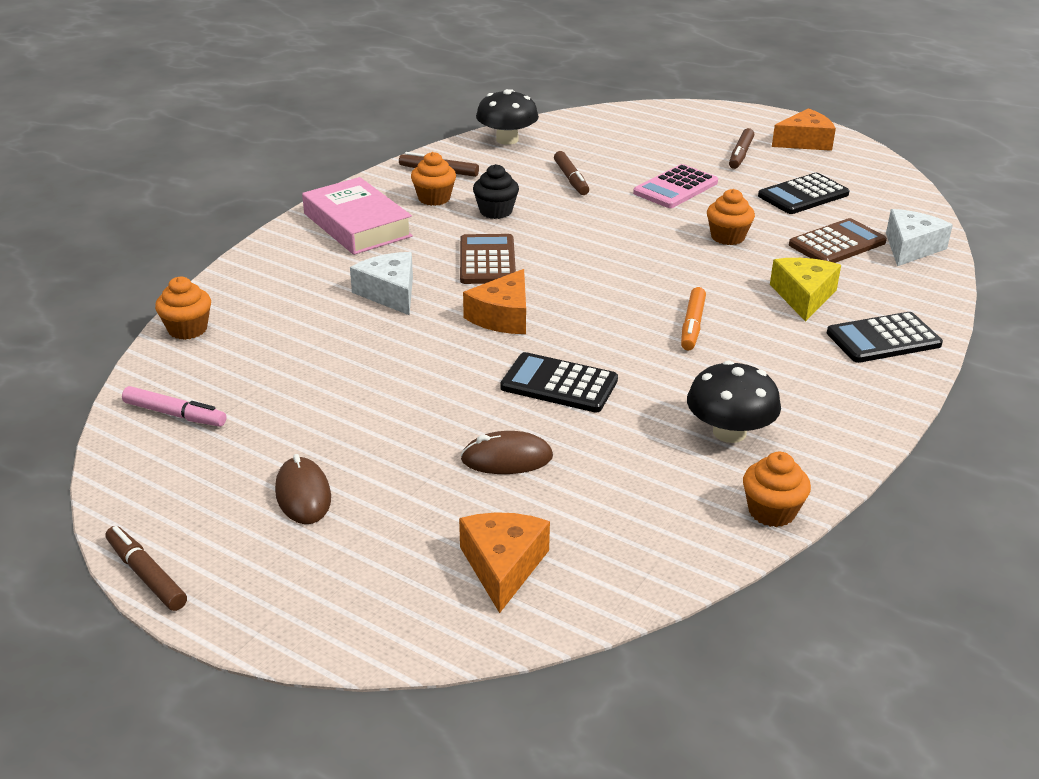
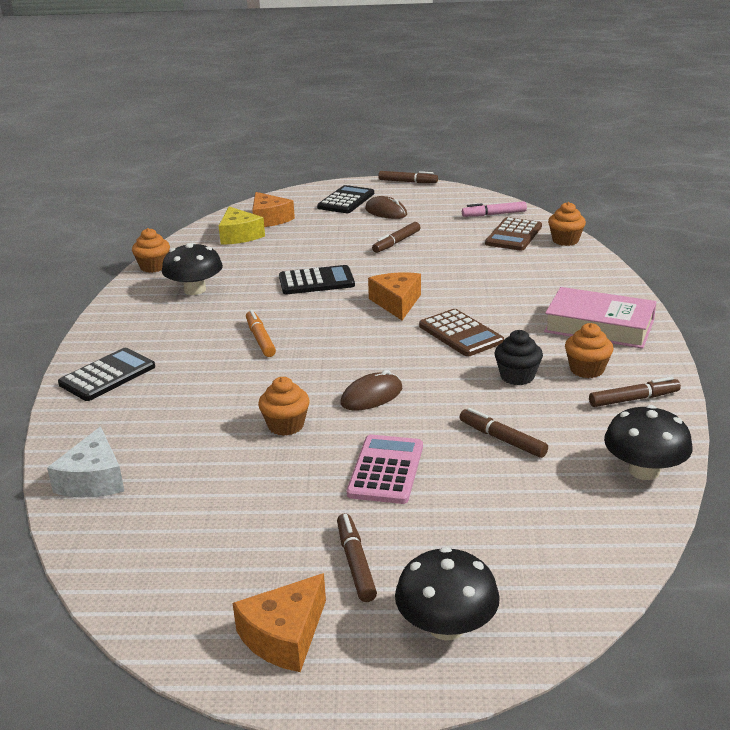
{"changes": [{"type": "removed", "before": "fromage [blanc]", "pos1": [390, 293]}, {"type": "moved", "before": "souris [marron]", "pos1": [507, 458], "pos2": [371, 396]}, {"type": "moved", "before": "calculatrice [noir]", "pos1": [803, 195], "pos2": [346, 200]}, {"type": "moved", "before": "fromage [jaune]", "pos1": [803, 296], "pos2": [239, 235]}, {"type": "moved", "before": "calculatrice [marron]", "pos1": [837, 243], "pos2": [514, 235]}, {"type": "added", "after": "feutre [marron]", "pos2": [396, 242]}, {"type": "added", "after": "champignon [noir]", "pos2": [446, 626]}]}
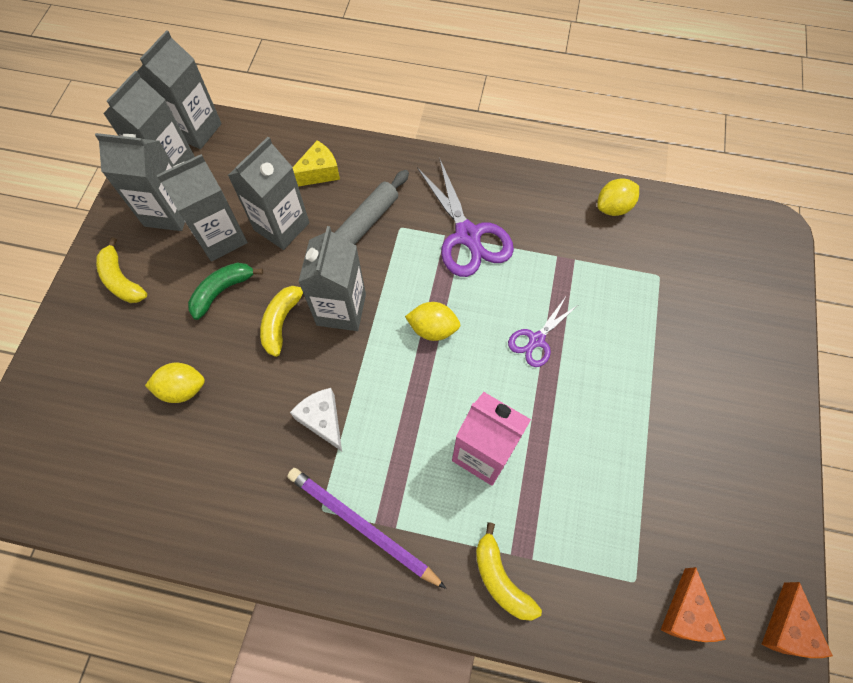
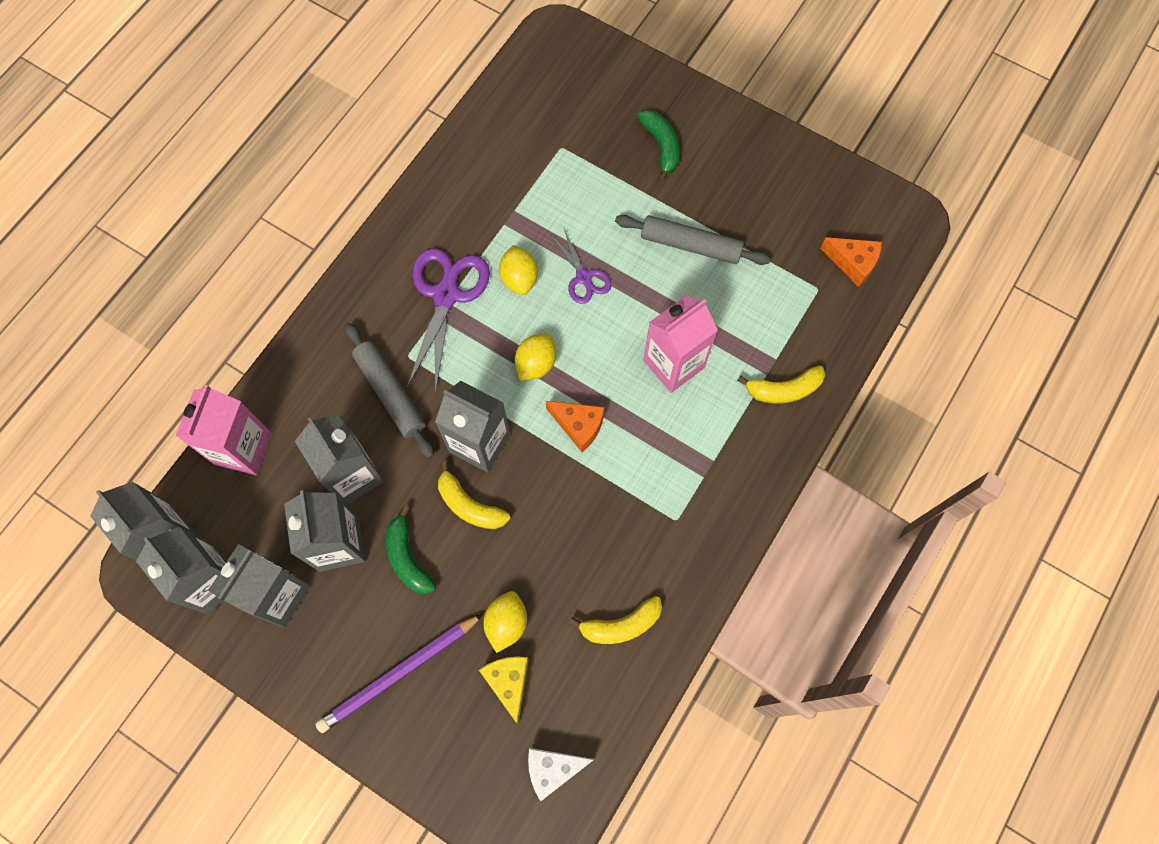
{"changes": [{"type": "moved", "before": "banane [jaune]", "pos1": [122, 280], "pos2": [621, 625]}, {"type": "moved", "before": "crayon [violet]", "pos1": [362, 526], "pos2": [399, 674]}, {"type": "moved", "before": "fromage [blanc]", "pos1": [322, 420], "pos2": [553, 769]}, {"type": "moved", "before": "fromage [jaune]", "pos1": [318, 172], "pos2": [508, 682]}, {"type": "turned", "before": "ciseaux [violet]", "pos1": [467, 235], "pos2": [446, 295], "turn": -75}, {"type": "moved", "before": "citron [jaune]", "pos1": [613, 207], "pos2": [519, 278]}, {"type": "moved", "before": "fromage [orange]", "pos1": [787, 628], "pos2": [579, 426]}, {"type": "added", "after": "brique de lait [rose]", "pos2": [243, 448]}, {"type": "added", "after": "rouleau à pâtisserie [gris]", "pos2": [691, 245]}, {"type": "added", "after": "banane [vert]", "pos2": [661, 146]}]}
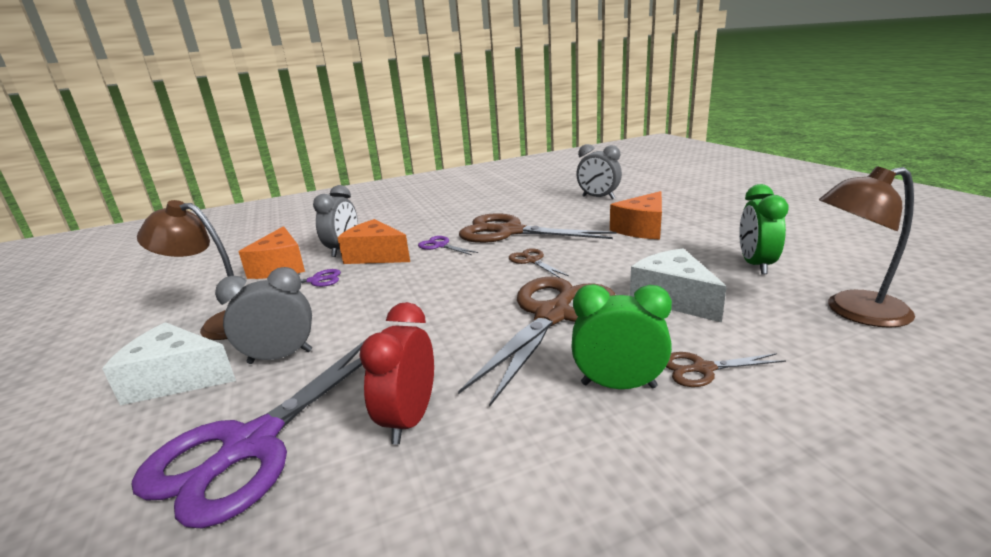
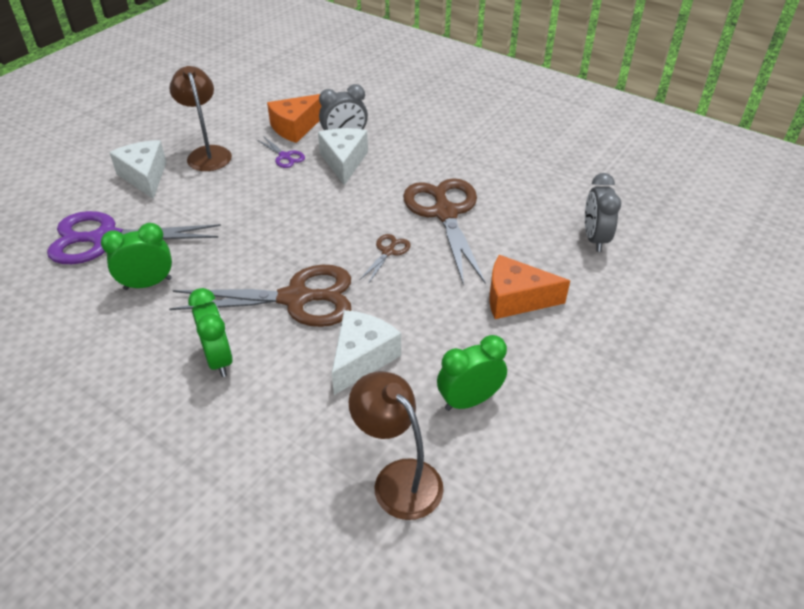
{"changes": [{"type": "removed", "before": "réveil [gris]", "pos1": [280, 357]}, {"type": "recoloured", "before": "fromage [orange]", "after": "fromage [blanc]", "pos1": [376, 256], "pos2": [344, 162]}, {"type": "recoloured", "before": "réveil [rouge]", "after": "réveil [vert]", "pos1": [409, 419], "pos2": [148, 284]}, {"type": "removed", "before": "ciseaux [violet]", "pos1": [440, 246]}, {"type": "removed", "before": "ciseaux [marron]", "pos1": [702, 369]}]}
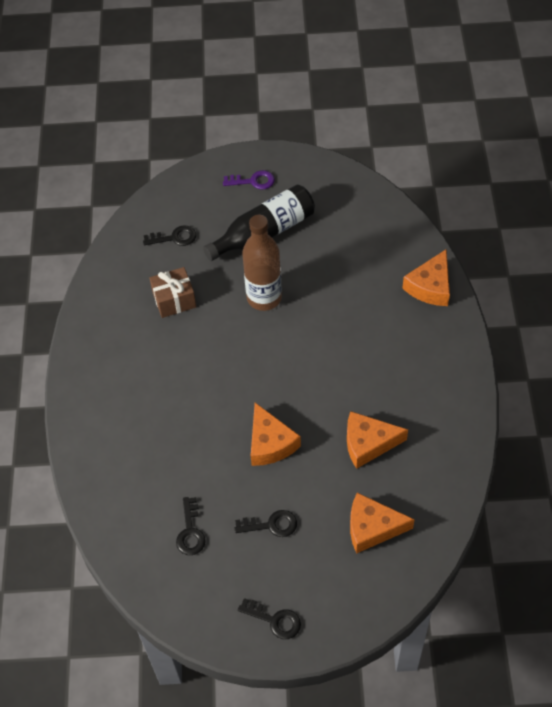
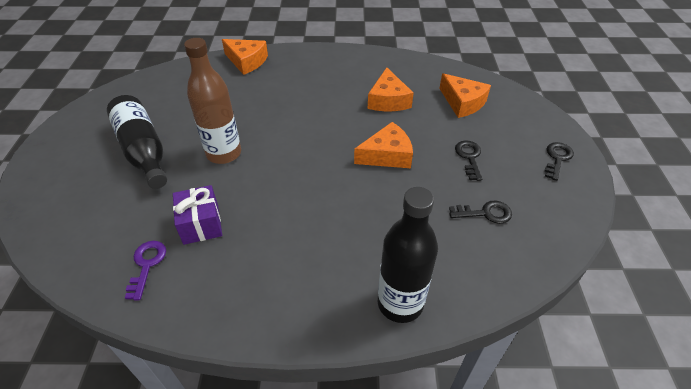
{"changes": [{"type": "removed", "before": "clé [noir]", "pos1": [174, 238]}, {"type": "recoloured", "before": "cadeau [marron]", "after": "cadeau [violet]", "pos1": [174, 300], "pos2": [201, 224]}, {"type": "moved", "before": "clé [violet]", "pos1": [253, 181], "pos2": [146, 265]}, {"type": "turned", "before": "fromage [orange]", "pos1": [372, 527], "pos2": [462, 103], "turn": -45}, {"type": "added", "after": "bouteille [noir]", "pos2": [400, 303]}]}
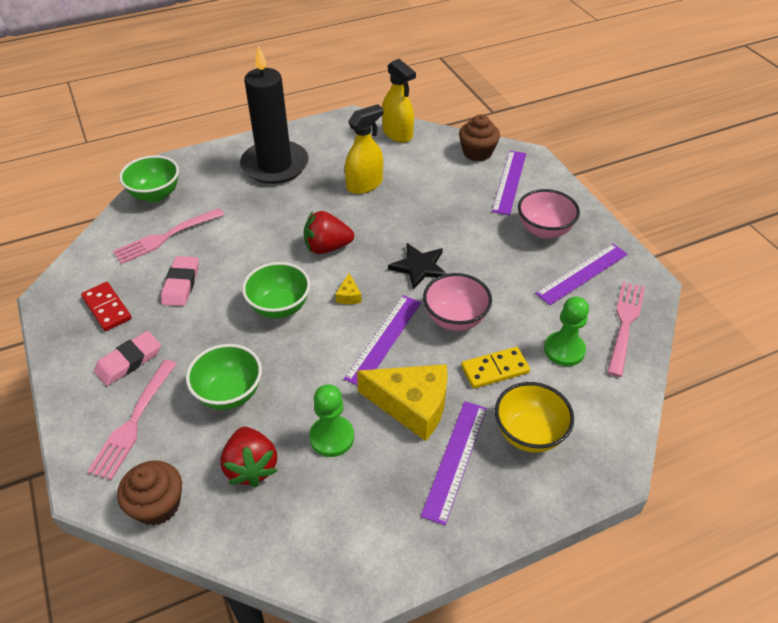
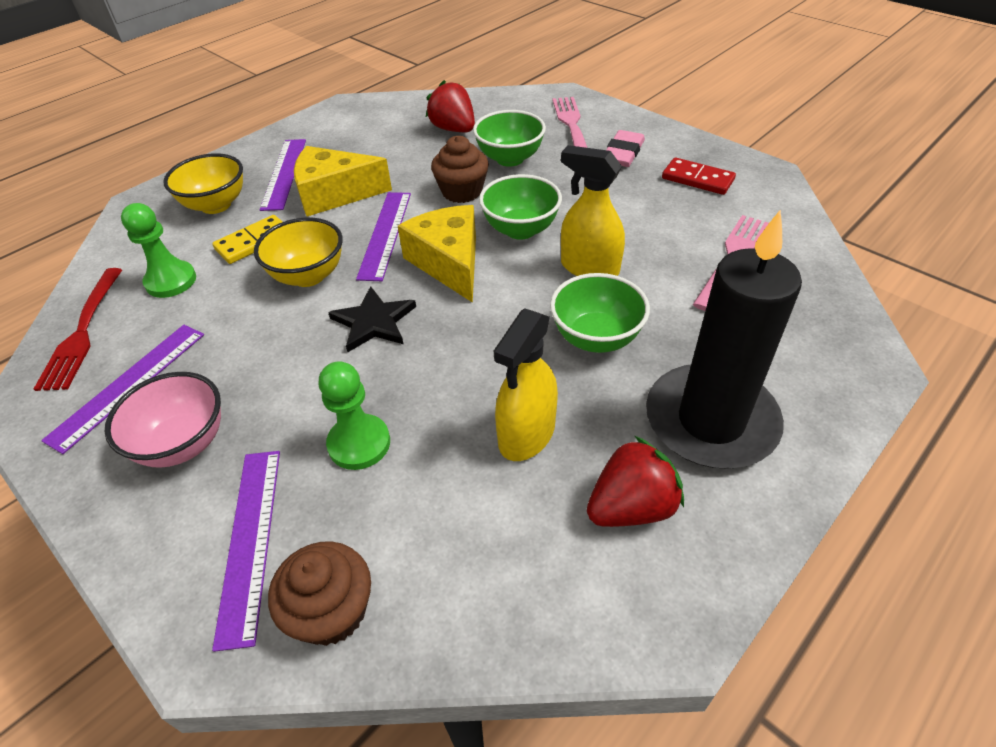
{"changes": [{"type": "moved", "before": "muffin [marron]", "pos1": [157, 505], "pos2": [462, 191]}, {"type": "moved", "before": "bol [vert]", "pos1": [155, 195], "pos2": [596, 338]}, {"type": "removed", "before": "gomme [rose]", "pos1": [181, 284]}, {"type": "moved", "before": "fraise [rouge]", "pos1": [327, 247], "pos2": [631, 507]}, {"type": "moved", "before": "pion [vert]", "pos1": [332, 437], "pos2": [359, 443]}, {"type": "resized", "before": "fromage [jaune]", "pos1": [349, 296], "pos2": [449, 262], "scale": 2.44}, {"type": "moved", "before": "vaporisateur [jaune]", "pos1": [397, 134], "pos2": [589, 268]}, {"type": "recoloured", "before": "bol [rose]", "after": "bol [jaune]", "pos1": [455, 319], "pos2": [308, 276]}, {"type": "recoloured", "before": "fourchette [rose]", "after": "fourchette [rouge]", "pos1": [625, 324], "pos2": [83, 331]}]}
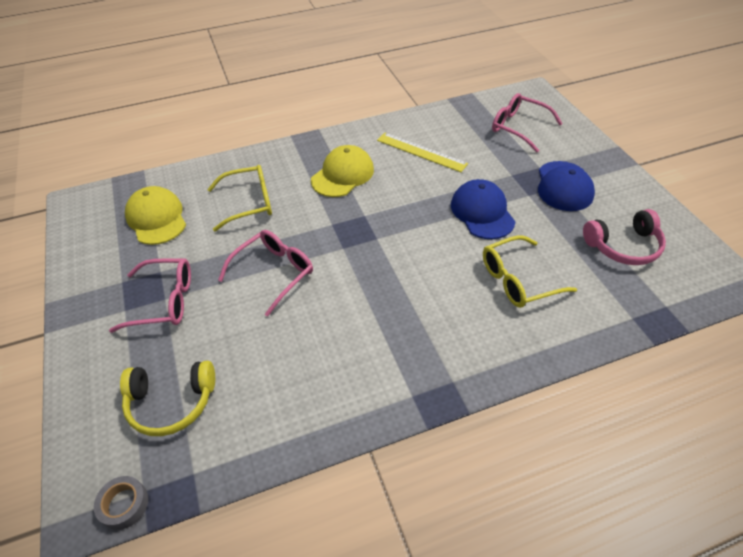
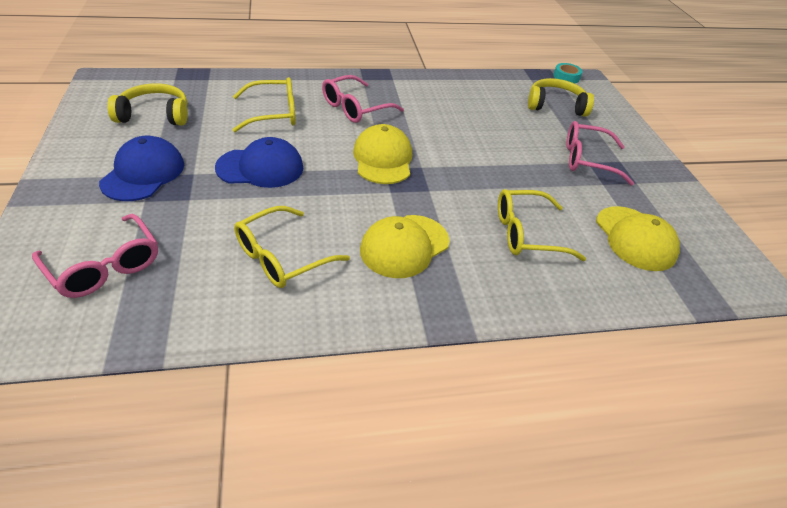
{"changes": [{"type": "recoloured", "before": "ruban adhésif [gris]", "after": "ruban adhésif [turquoise]", "pos1": [124, 504], "pos2": [566, 77]}, {"type": "moved", "before": "lunettes [rose]", "pos1": [274, 273], "pos2": [355, 108]}, {"type": "replaced", "before": "règle [jaune]", "after": "lunettes [jaune]", "pos1": [421, 152], "pos2": [282, 257]}, {"type": "turned", "before": "casquette [bleu]", "pos1": [482, 212], "pos2": [260, 167], "turn": -90}, {"type": "recoloured", "before": "casque audio [rose]", "after": "casque audio [jaune]", "pos1": [623, 246], "pos2": [155, 115]}, {"type": "added", "after": "casquette [jaune]", "pos2": [383, 159]}]}
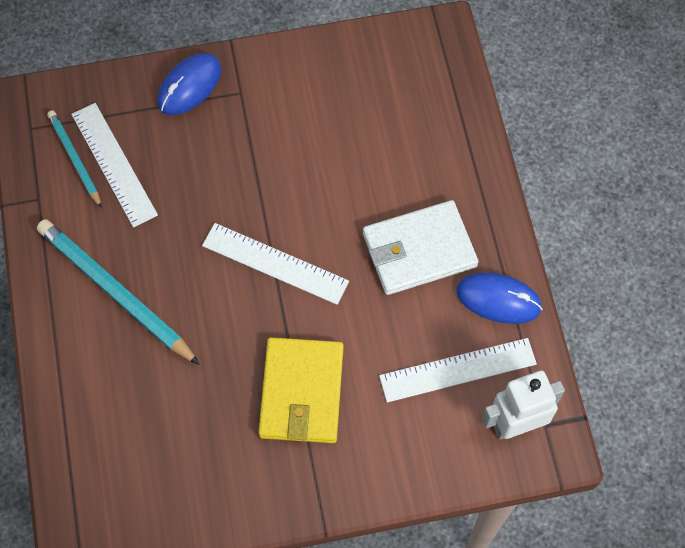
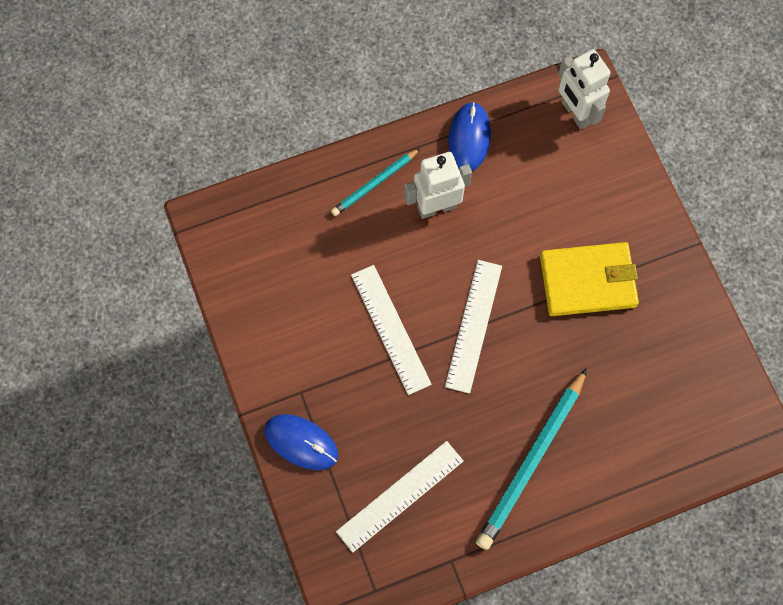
{"changes": [{"type": "moved", "before": "crayon [turquoise]", "pos1": [75, 159], "pos2": [375, 183]}, {"type": "replaced", "before": "portefeuille [blanc]", "after": "robot [blanc]", "pos1": [419, 250], "pos2": [436, 207]}, {"type": "moved", "before": "règle [blanc]", "pos1": [457, 370], "pos2": [390, 329]}]}
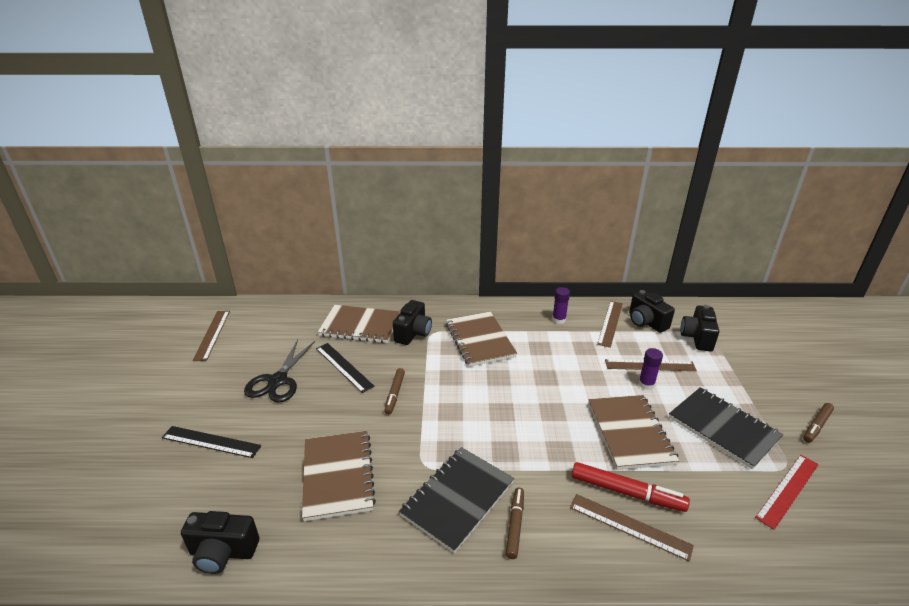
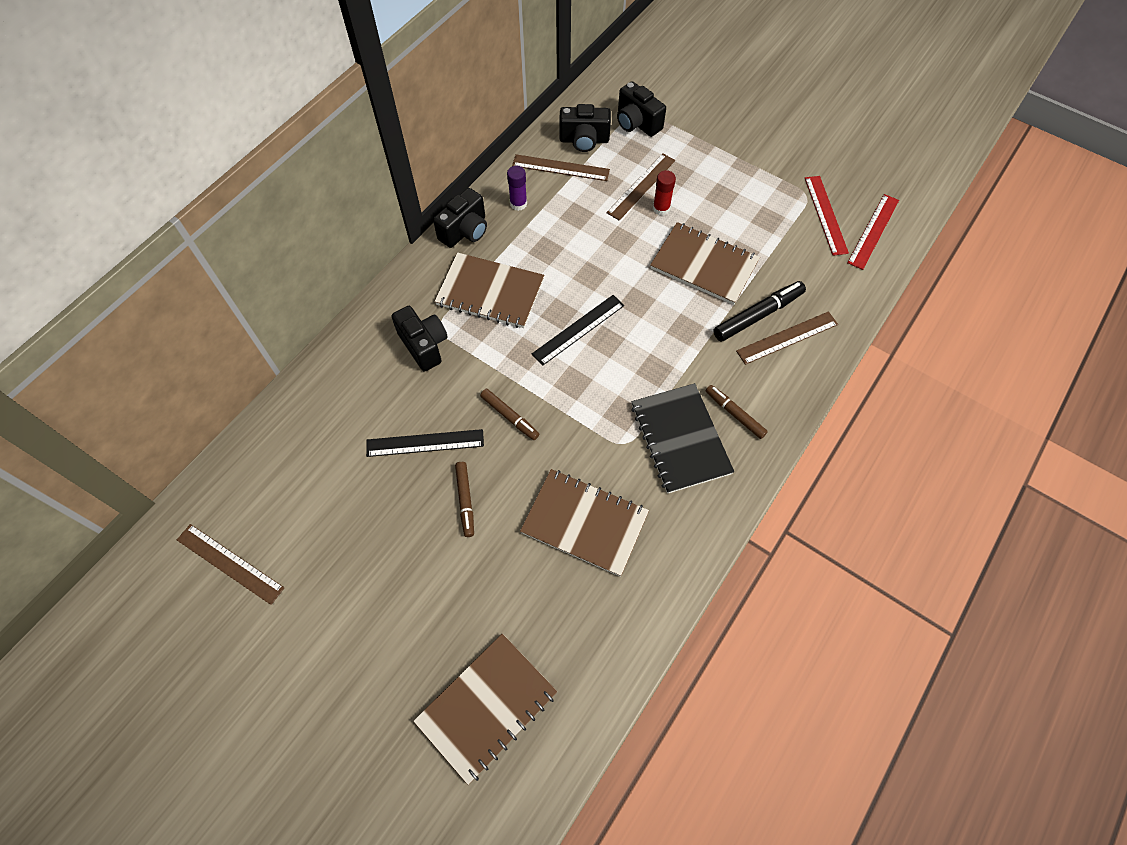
{"changes": [{"type": "moved", "before": "règle [noir]", "pos1": [211, 441], "pos2": [578, 329]}, {"type": "moved", "before": "appareil photo [noir]", "pos1": [223, 552], "pos2": [465, 231]}, {"type": "removed", "before": "ciseaux [noir]", "pos1": [278, 381]}, {"type": "moved", "before": "carnet [marron]", "pos1": [360, 326], "pos2": [486, 707]}, {"type": "recoloured", "before": "feutre [rouge]", "after": "feutre [noir]", "pos1": [626, 492], "pos2": [758, 315]}, {"type": "turned", "before": "règle [marron]", "pos1": [610, 323], "pos2": [561, 167], "turn": -45}, {"type": "recoloured", "before": "bâton de colle [violet]", "after": "bâton de colle [rouge]", "pos1": [646, 384], "pos2": [661, 208]}, {"type": "removed", "before": "carnet [noir]", "pos1": [723, 428]}, {"type": "moved", "before": "feutre [marron]", "pos1": [816, 426], "pos2": [465, 500]}, {"type": "added", "after": "règle [rouge]", "pos2": [873, 231]}]}
